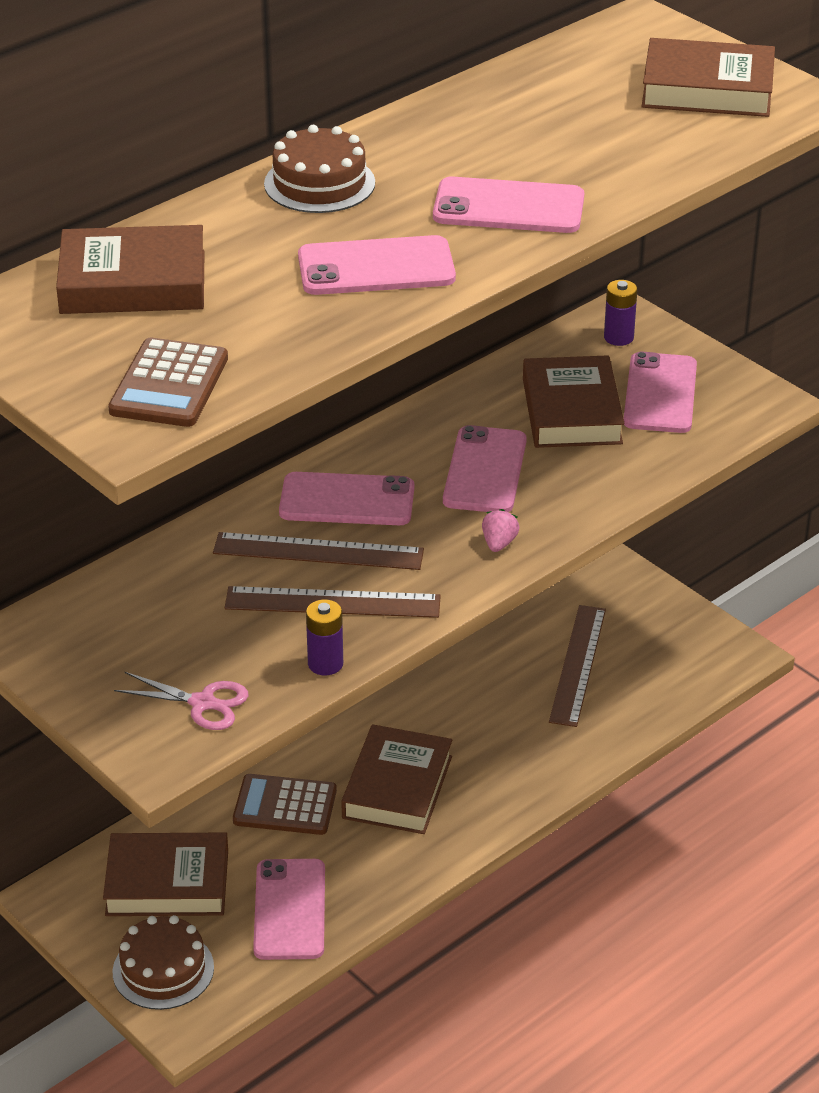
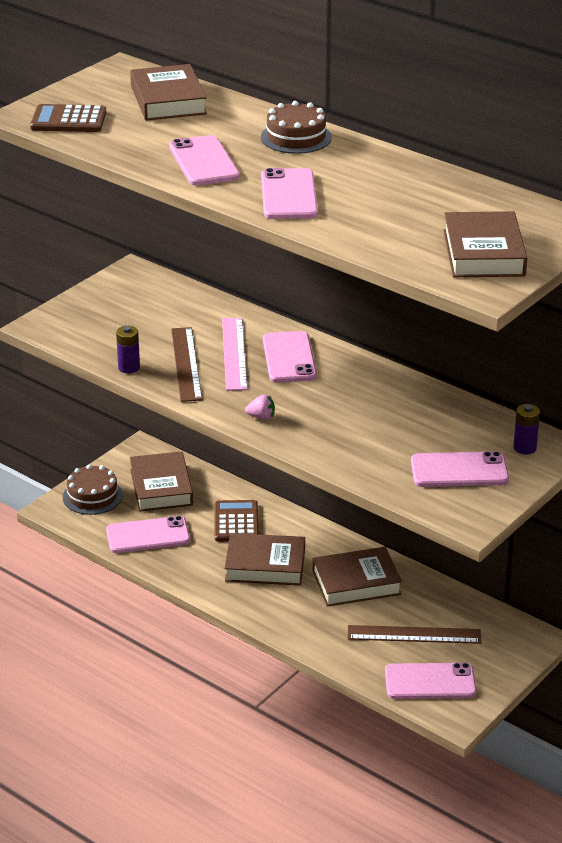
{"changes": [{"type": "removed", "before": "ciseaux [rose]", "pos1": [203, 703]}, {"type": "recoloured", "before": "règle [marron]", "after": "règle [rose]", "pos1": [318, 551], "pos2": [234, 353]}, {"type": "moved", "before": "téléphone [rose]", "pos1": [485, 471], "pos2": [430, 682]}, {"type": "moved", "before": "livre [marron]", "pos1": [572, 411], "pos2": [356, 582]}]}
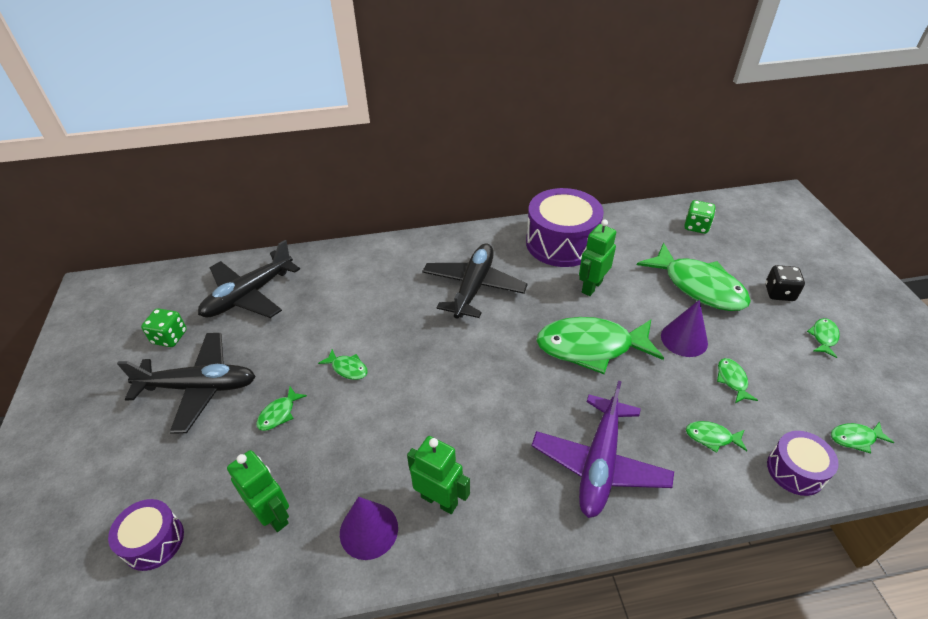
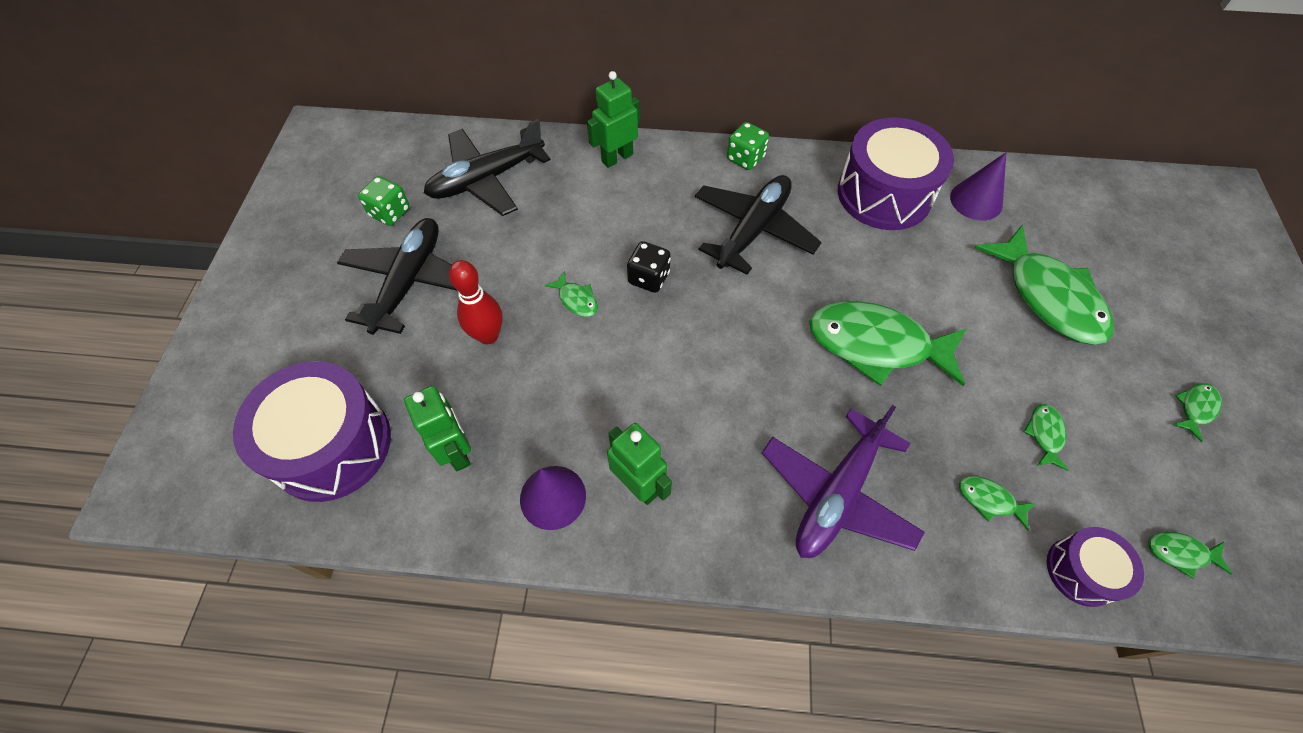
{"changes": [{"type": "resized", "before": "tambour [violet]", "pos1": [154, 541], "pos2": [331, 445], "scale": 1.88}, {"type": "turned", "before": "avion [noir]", "pos1": [199, 387], "pos2": [410, 282], "turn": -90}, {"type": "replaced", "before": "poisson [vert]", "after": "quille [rouge]", "pos1": [279, 413], "pos2": [488, 335]}, {"type": "moved", "before": "robot [vert]", "pos1": [591, 287], "pos2": [617, 157]}, {"type": "moved", "before": "cône [violet]", "pos1": [684, 339], "pos2": [976, 200]}, {"type": "moved", "before": "dé [vert]", "pos1": [696, 226], "pos2": [745, 158]}, {"type": "moved", "before": "dé [noir]", "pos1": [779, 293], "pos2": [649, 278]}]}
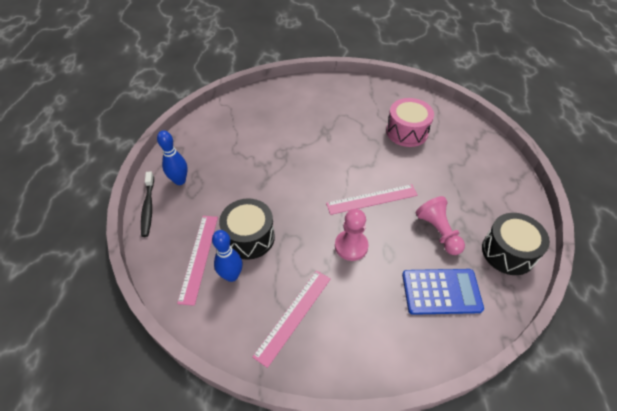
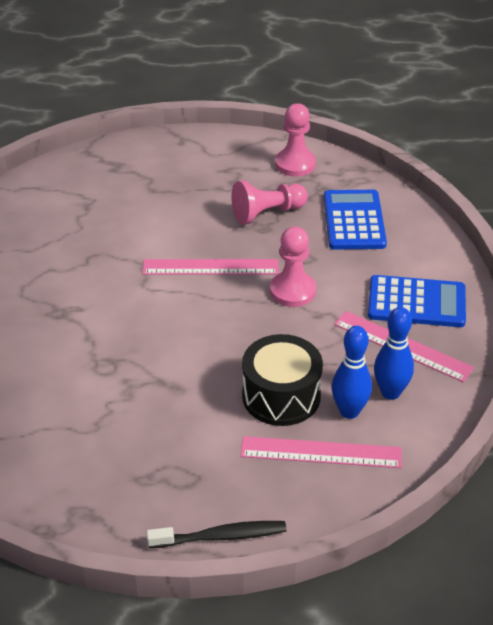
{"changes": [{"type": "moved", "before": "quille [bleu]", "pos1": [180, 181], "pos2": [390, 392]}, {"type": "turned", "before": "règle [rose]", "pos1": [372, 199], "pos2": [210, 267], "turn": -75}, {"type": "removed", "before": "tambour [rose]", "pos1": [407, 132]}, {"type": "replaced", "before": "tambour [noir]", "after": "pion [rose]", "pos1": [508, 252], "pos2": [295, 164]}, {"type": "added", "after": "calculatrice [bleu]", "pos2": [416, 302]}]}
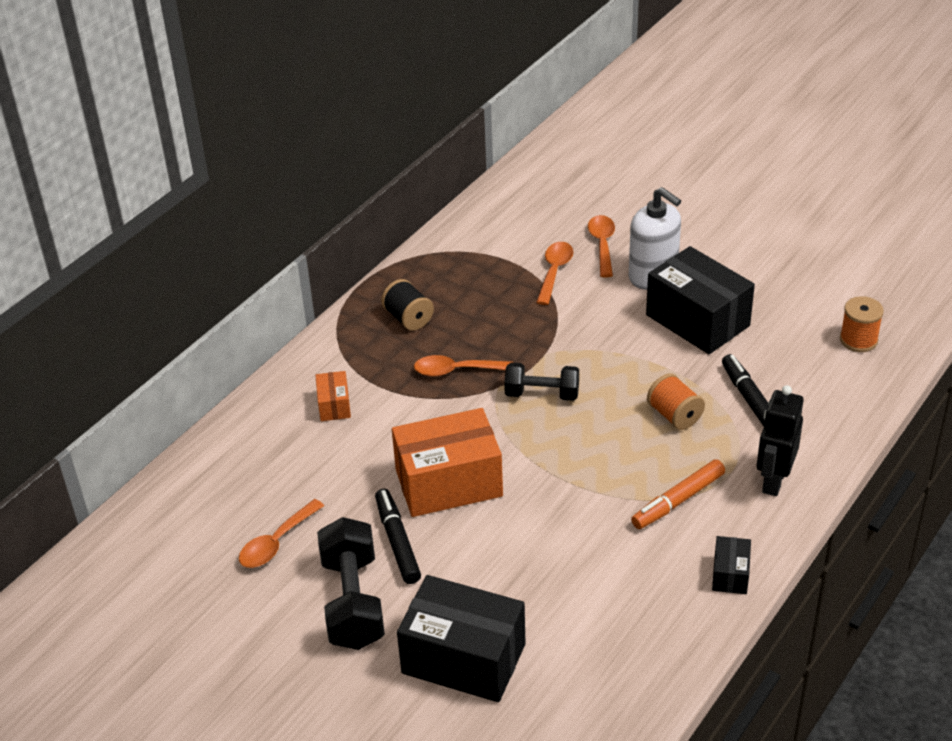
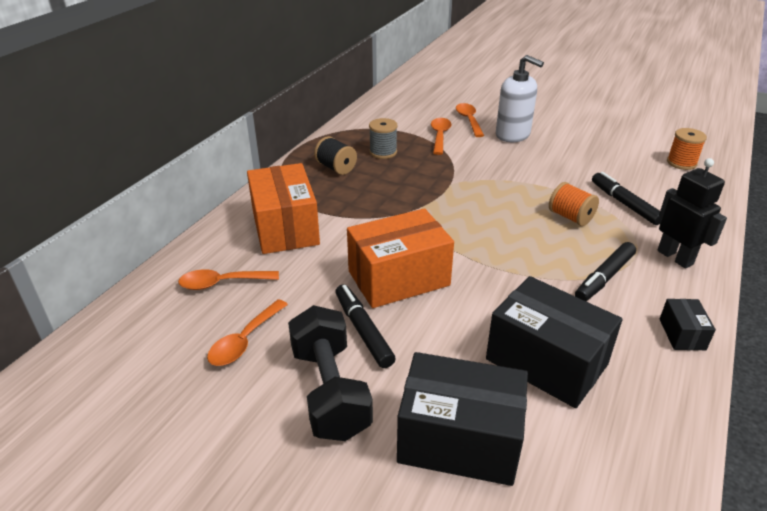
{"changes": [{"type": "resized", "before": "boîte [orange]", "pos1": [334, 405], "pos2": [285, 227], "scale": 2.15}, {"type": "moved", "before": "cuillère [orange]", "pos1": [456, 370], "pos2": [222, 283]}, {"type": "removed", "before": "haltère [noir]", "pos1": [542, 394]}, {"type": "recoloured", "before": "feutre [orange]", "after": "feutre [noir]", "pos1": [678, 500], "pos2": [604, 277]}, {"type": "moved", "before": "boîte [noir]", "pos1": [697, 320], "pos2": [546, 362]}, {"type": "turned", "before": "robot [noir]", "pos1": [773, 481], "pos2": [675, 257], "turn": 135}, {"type": "added", "after": "bobine [gris]", "pos2": [383, 152]}]}
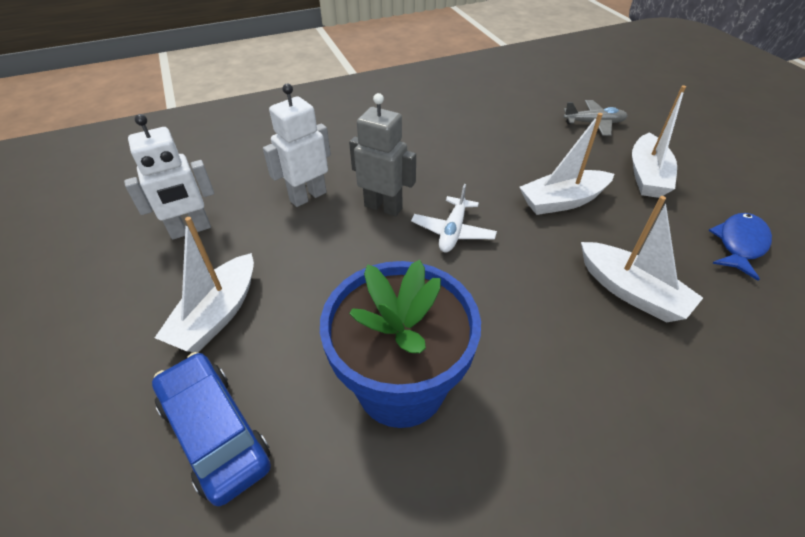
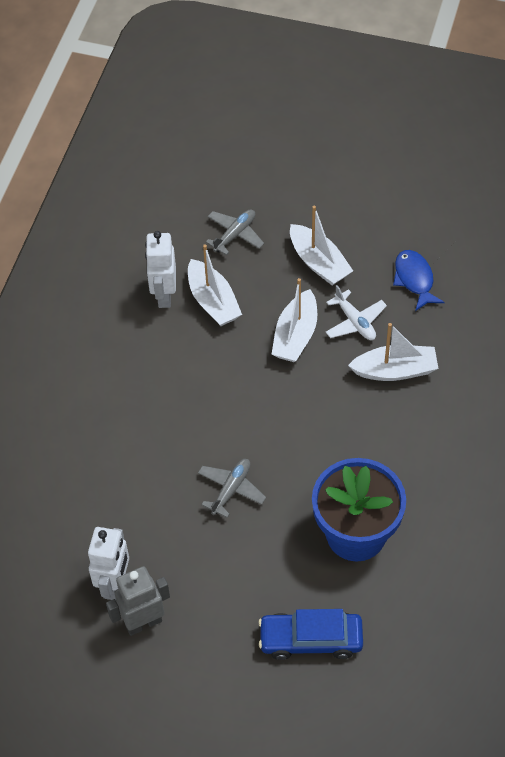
{"changes": [{"type": "moved", "before": "bateau [blanc]", "pos1": [217, 314], "pos2": [213, 301]}, {"type": "moved", "before": "robot [blanc]", "pos1": [308, 196], "pos2": [164, 295]}, {"type": "moved", "before": "robot [gris]", "pos1": [383, 207], "pos2": [143, 622]}, {"type": "moved", "before": "avion [blanc]", "pos1": [453, 231], "pos2": [355, 322]}, {"type": "added", "after": "avion [gris]", "pos2": [231, 489]}]}
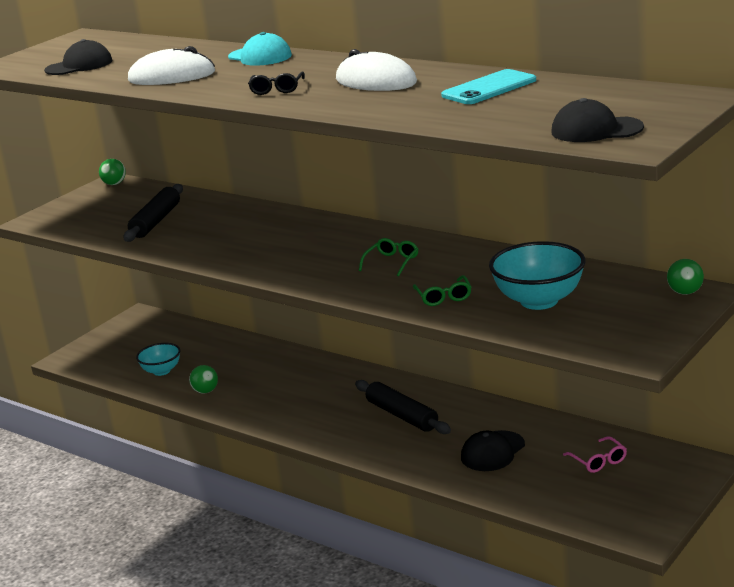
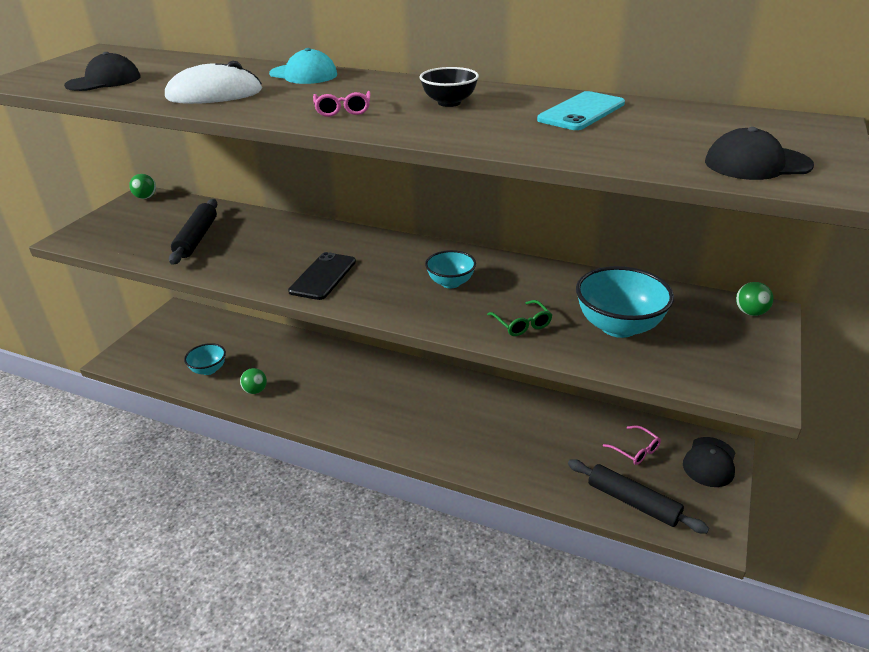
{"changes": [{"type": "recoloured", "before": "lunettes [noir]", "after": "lunettes [rose]", "pos1": [277, 89], "pos2": [343, 110]}, {"type": "replaced", "before": "souris [blanc]", "after": "bol [noir]", "pos1": [375, 81], "pos2": [449, 103]}, {"type": "moved", "before": "rouleau à pâtisserie [noir]", "pos1": [402, 415], "pos2": [632, 502]}, {"type": "replaced", "before": "lunettes [vert]", "after": "bol [turquoise]", "pos1": [392, 262], "pos2": [450, 283]}, {"type": "moved", "before": "casquette [noir]", "pos1": [492, 451], "pos2": [709, 462]}, {"type": "added", "after": "téléphone [noir]", "pos2": [323, 276]}]}
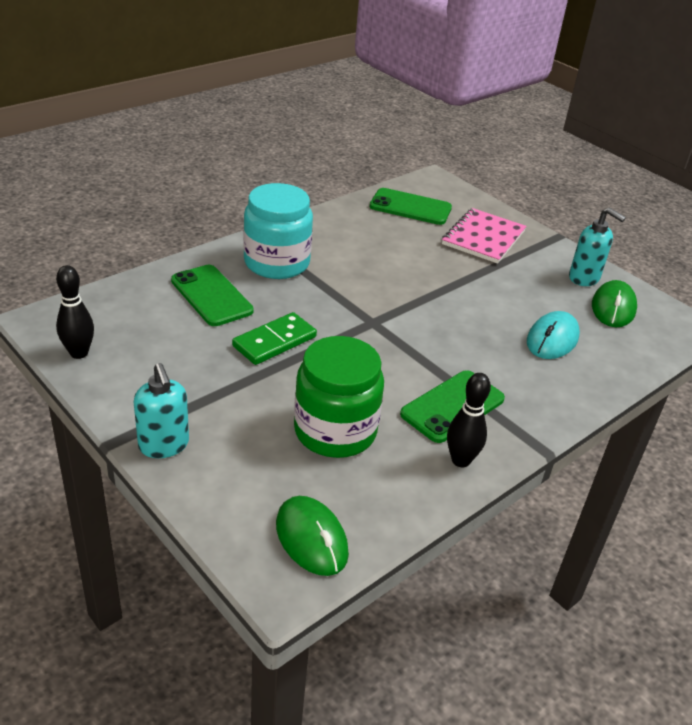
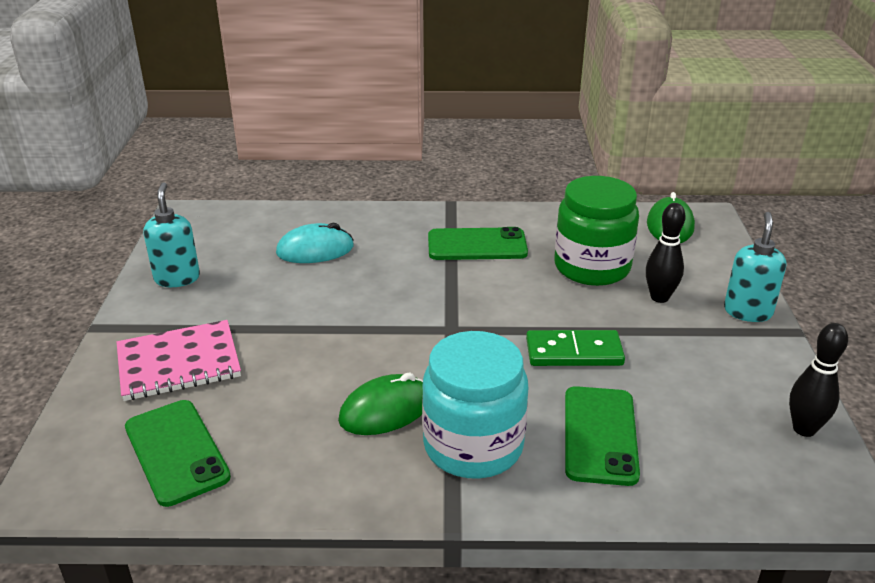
{"changes": [{"type": "moved", "before": "quille [noir]", "pos1": [460, 460], "pos2": [659, 297]}, {"type": "moved", "before": "souris [vert]", "pos1": [613, 308], "pos2": [385, 410]}]}
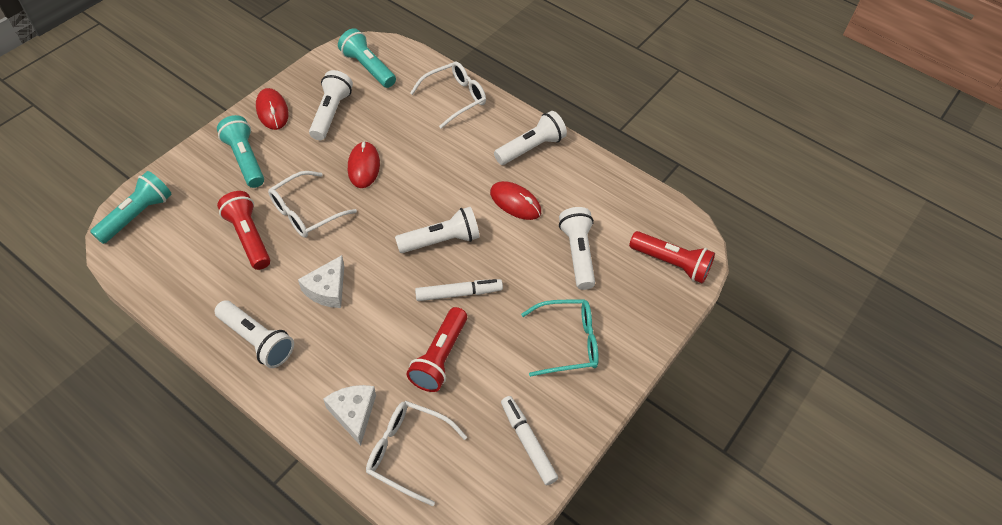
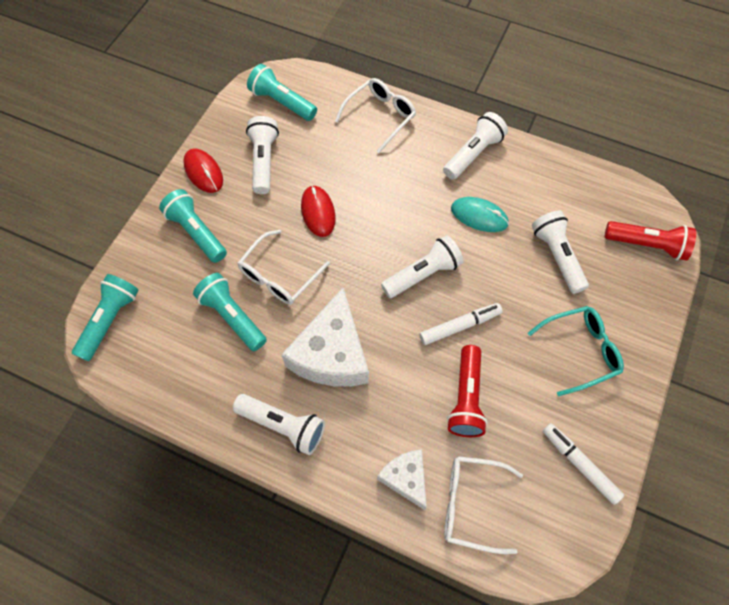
{"changes": [{"type": "recoloured", "before": "lampe de poche [rouge]", "after": "lampe de poche [turquoise]", "pos1": [248, 237], "pos2": [232, 316]}, {"type": "resized", "before": "fromage [blanc]", "pos1": [327, 289], "pos2": [331, 354], "scale": 1.79}, {"type": "recoloured", "before": "souris [rouge]", "after": "souris [turquoise]", "pos1": [515, 202], "pos2": [479, 216]}]}
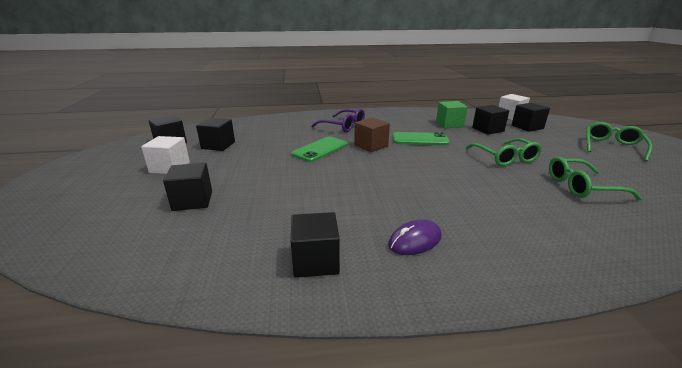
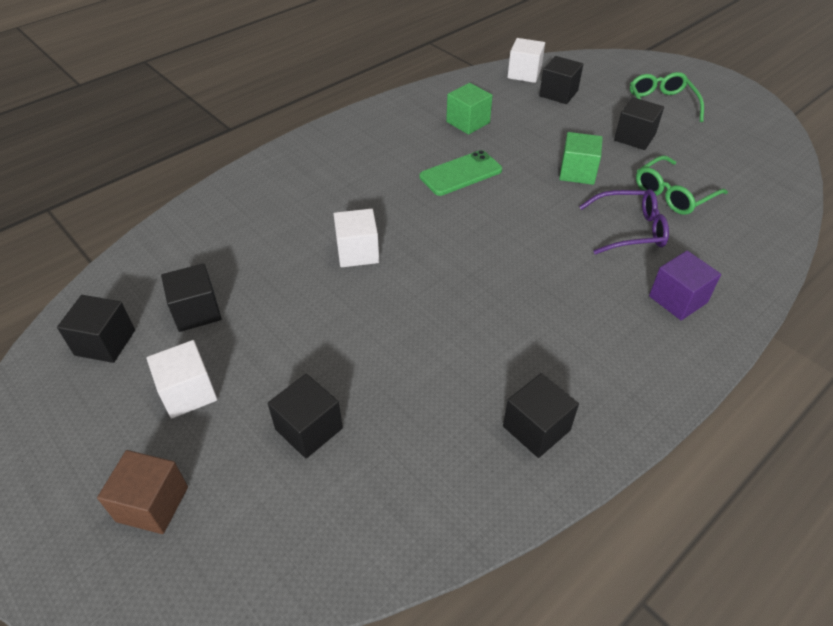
{"changes": [{"type": "replaced", "before": "téléphone [vert]", "after": "cube [blanc]", "pos1": [320, 149], "pos2": [357, 252]}, {"type": "moved", "before": "lunettes [violet]", "pos1": [343, 126], "pos2": [629, 230]}, {"type": "moved", "before": "cube [marron]", "pos1": [371, 146], "pos2": [152, 504]}, {"type": "removed", "before": "souris [violet]", "pos1": [415, 241]}, {"type": "replaced", "before": "lunettes [vert]", "after": "cube [vert]", "pos1": [504, 157], "pos2": [577, 172]}, {"type": "moved", "before": "cube [noir]", "pos1": [488, 129], "pos2": [634, 137]}, {"type": "added", "after": "cube [violet]", "pos2": [677, 299]}]}
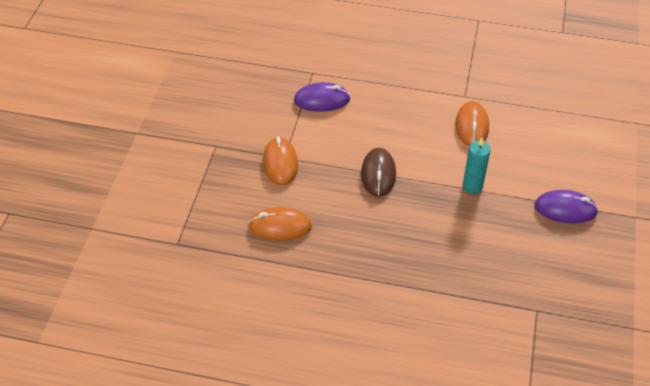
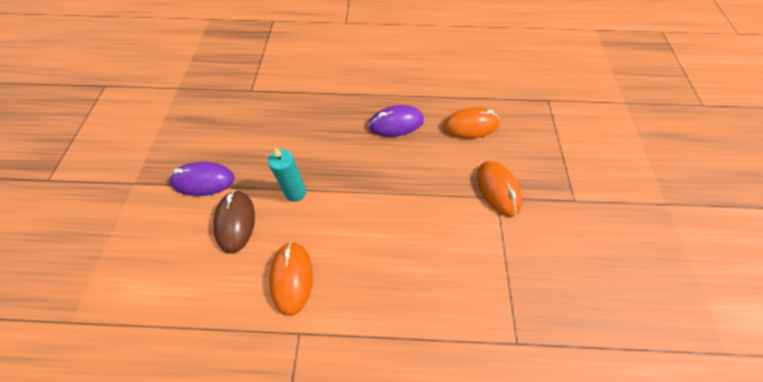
{"changes": [{"type": "moved", "before": "souris [violet]", "pos1": [322, 100], "pos2": [396, 123]}, {"type": "moved", "before": "souris [marron]", "pos1": [378, 174], "pos2": [235, 222]}]}
